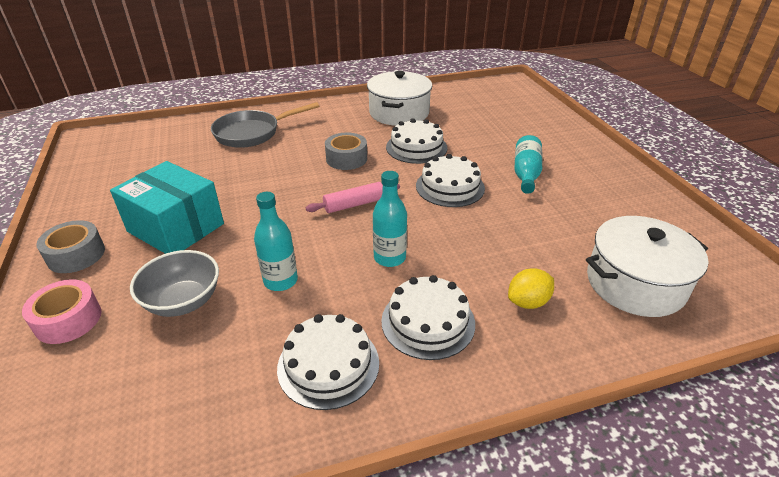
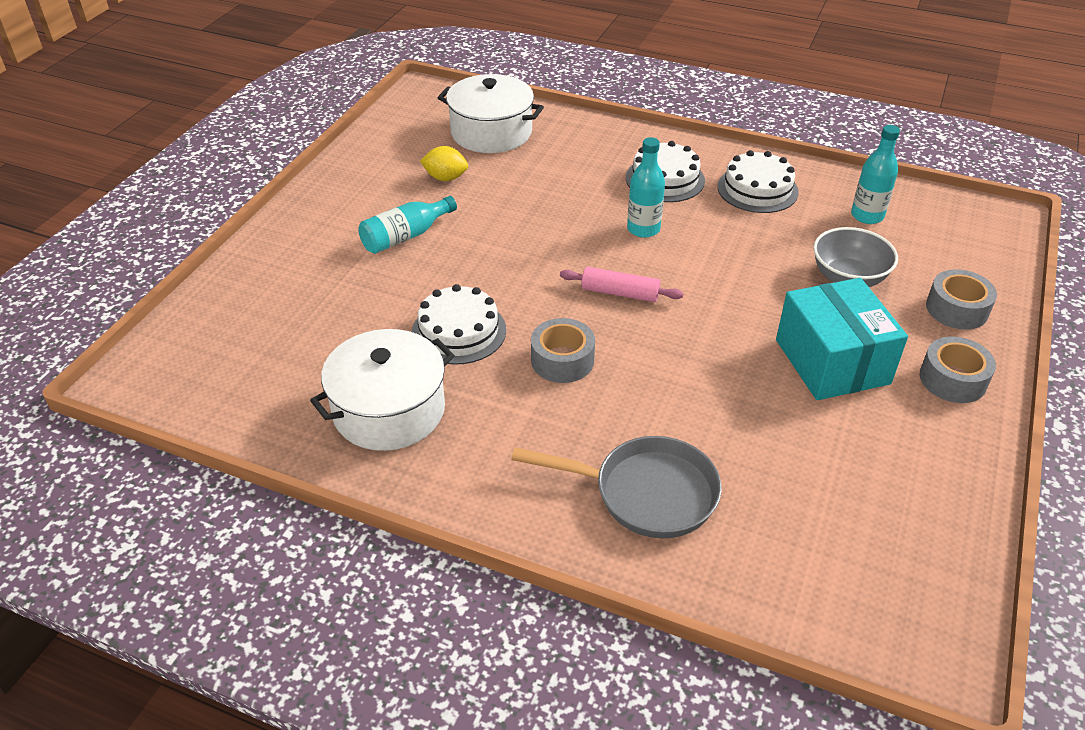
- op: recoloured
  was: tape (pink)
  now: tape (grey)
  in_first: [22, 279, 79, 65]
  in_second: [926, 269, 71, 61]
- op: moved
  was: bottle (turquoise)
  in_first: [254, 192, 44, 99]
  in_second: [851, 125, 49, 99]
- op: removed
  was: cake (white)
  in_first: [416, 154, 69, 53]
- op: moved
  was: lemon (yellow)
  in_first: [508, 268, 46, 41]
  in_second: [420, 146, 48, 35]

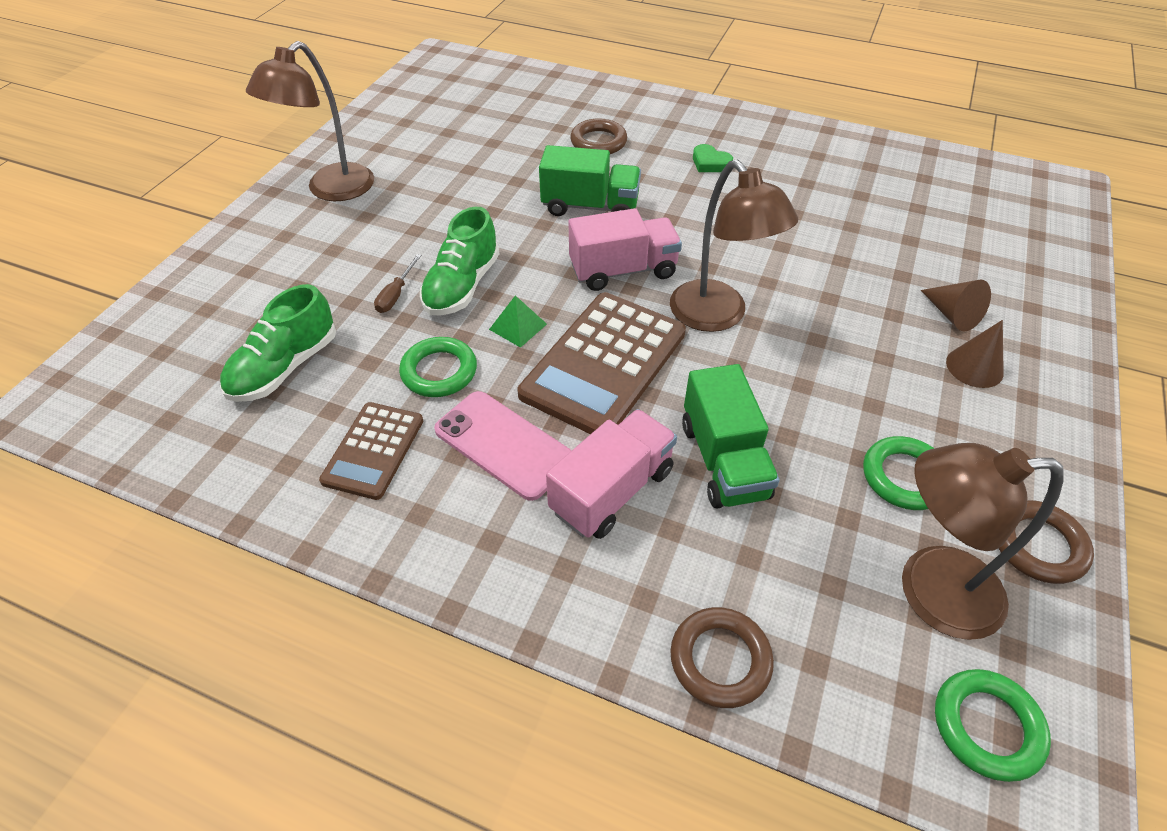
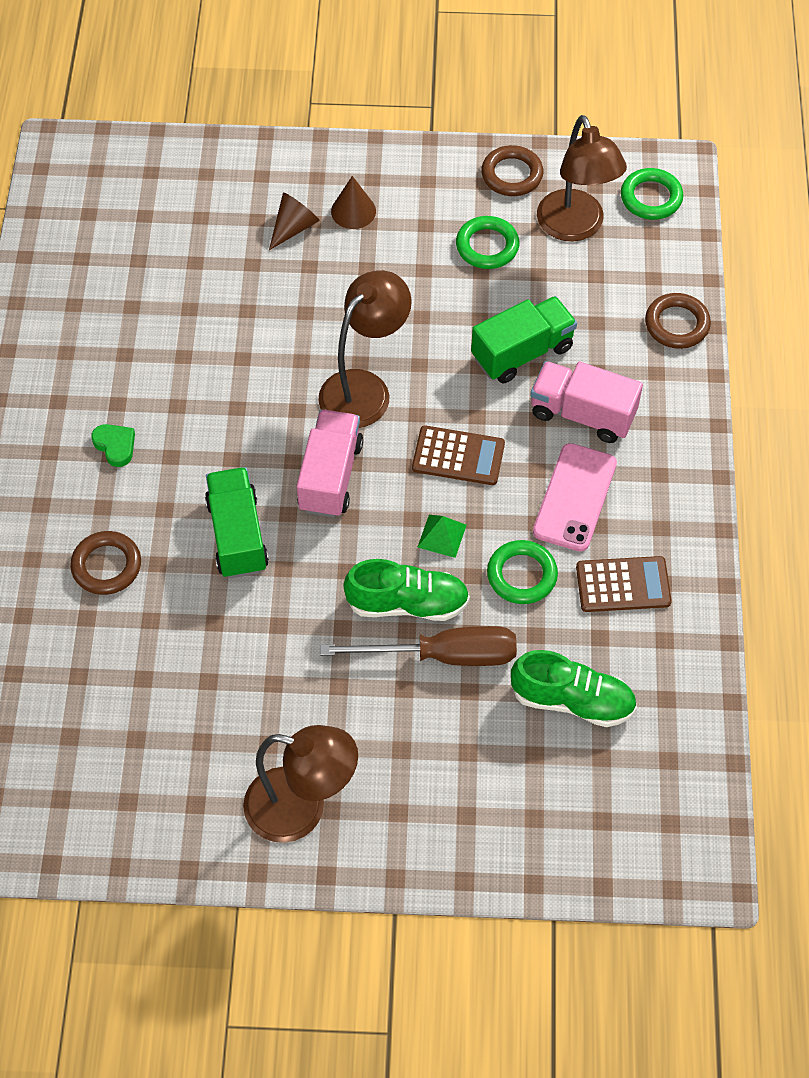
- op: resized
  was: screwdriver (brown)
  in_first: [374, 254, 47, 59]
  in_second: [320, 626, 197, 40]
  ratio: 2.16
- op: resized
  was: calculator (brown)
  in_first: [517, 292, 169, 142]
  in_second: [412, 426, 93, 59]
  ratio: 0.57
- op: turned
  was: truck (pink)
  in_first: [569, 208, 113, 83]
  in_second: [297, 409, 66, 109]
  clockwise: 45
- op: turned
  was: heart (green)
  in_first: [693, 144, 40, 28]
  in_second: [92, 424, 43, 43]
  clockwise: -60

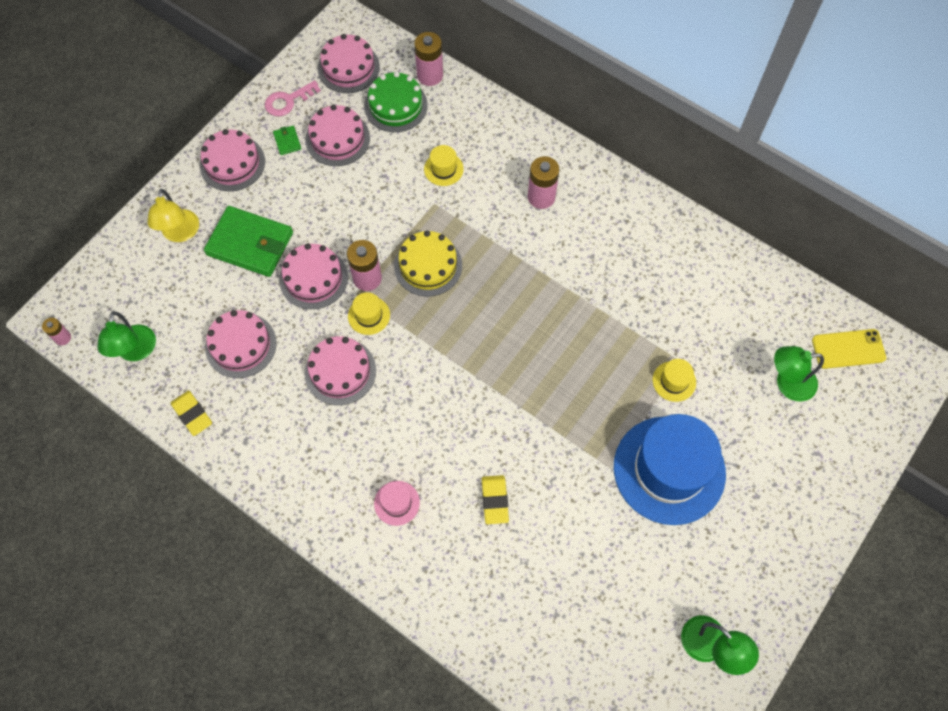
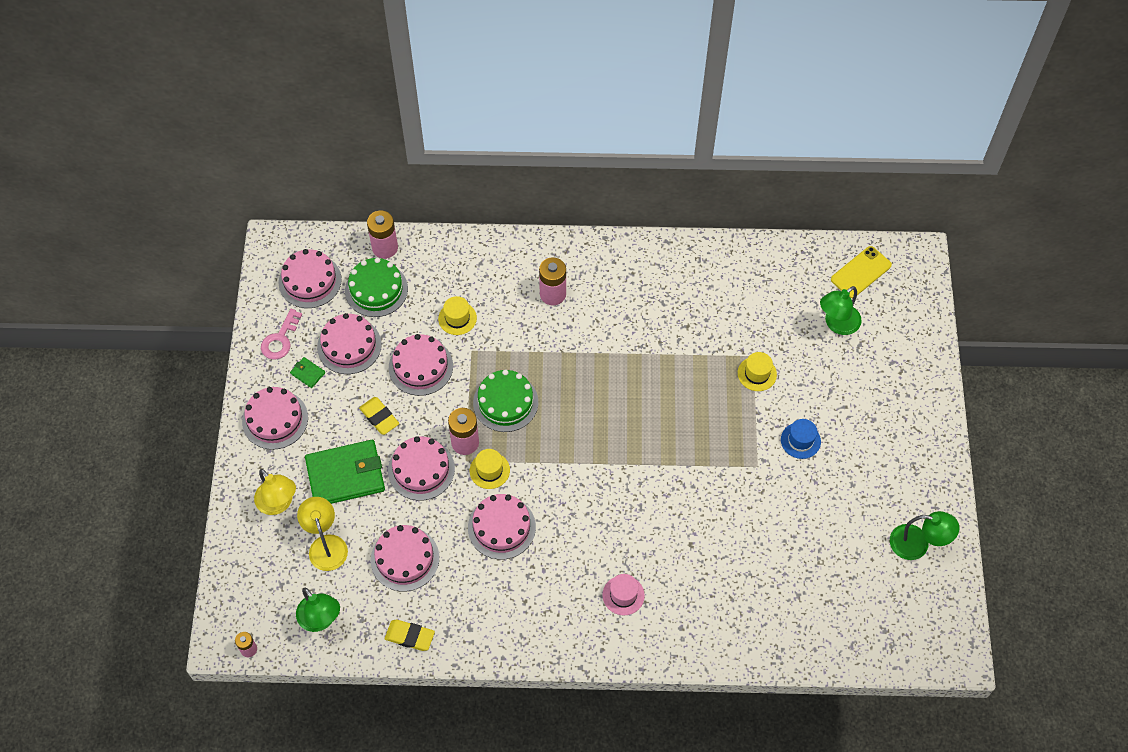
- op: recoloured
  was: cake (yellow)
  now: cake (green)
  in_first: [394, 231, 68, 65]
  in_second: [473, 369, 65, 63]
- op: moved
  was: eraser (yellow)
  in_first: [482, 475, 27, 49]
  in_second: [359, 397, 40, 38]
- op: resized
  was: hat (blue)
  in_first: [614, 414, 112, 111]
  in_second: [781, 419, 40, 40]
  ratio: 0.4
- op: added
  now: lamp (yellow)
  in_second: [297, 497, 51, 74]
- op: added
  now: cake (pink)
  in_second: [389, 334, 64, 62]

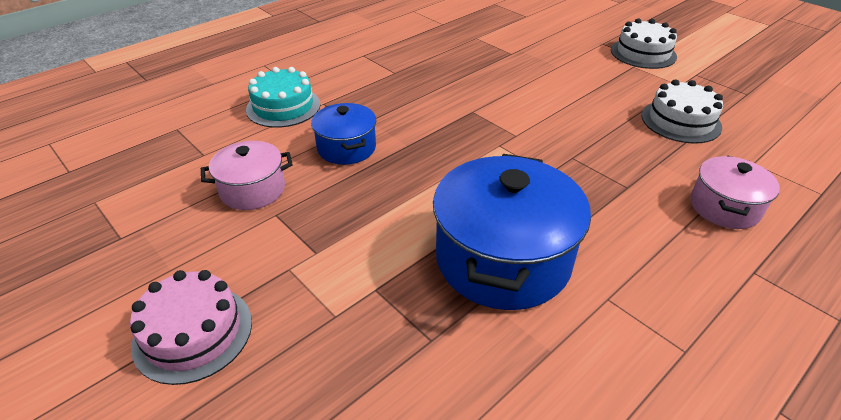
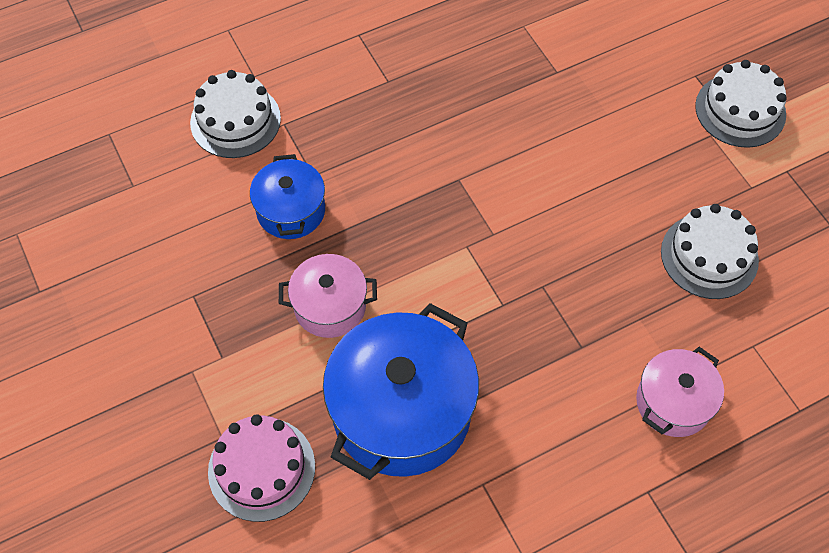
- op: moved
  was: cake (pink)
  in_first: [130, 270, 122, 115]
  in_second: [208, 414, 107, 108]
- op: moved
  was: pot (pink)
  in_first: [201, 141, 92, 69]
  in_second: [279, 254, 98, 84]
- op: recoloured
  was: cake (turquoise)
  now: cake (white)
  in_first: [246, 67, 74, 61]
  in_second: [190, 70, 91, 88]

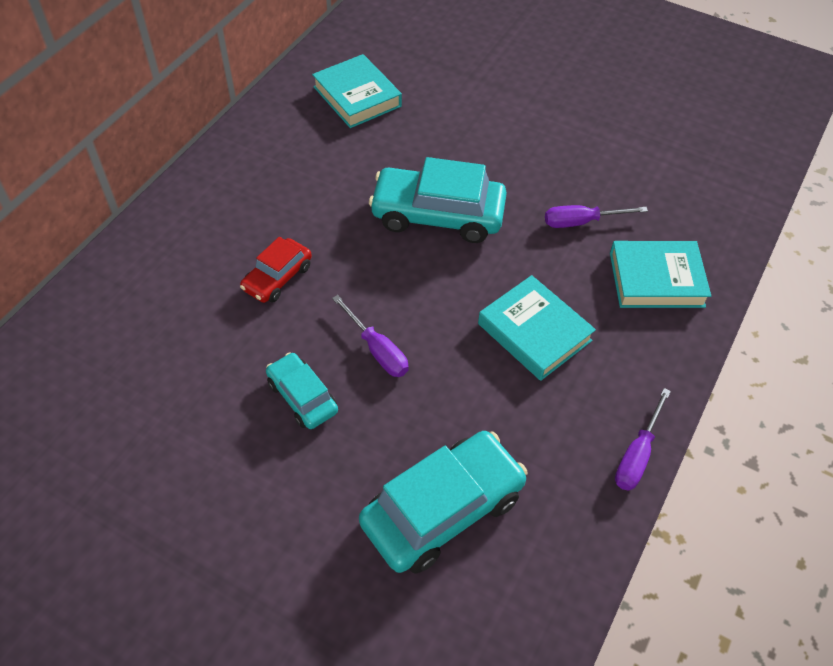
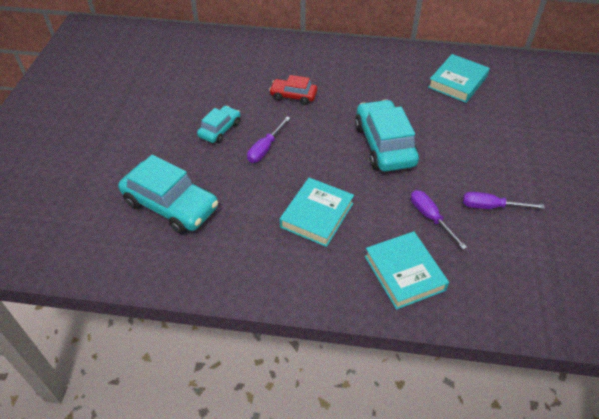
- op: moved
  was: screwdriver (purple)
  in_first: [615, 388, 56, 103]
  in_second: [463, 192, 82, 17]

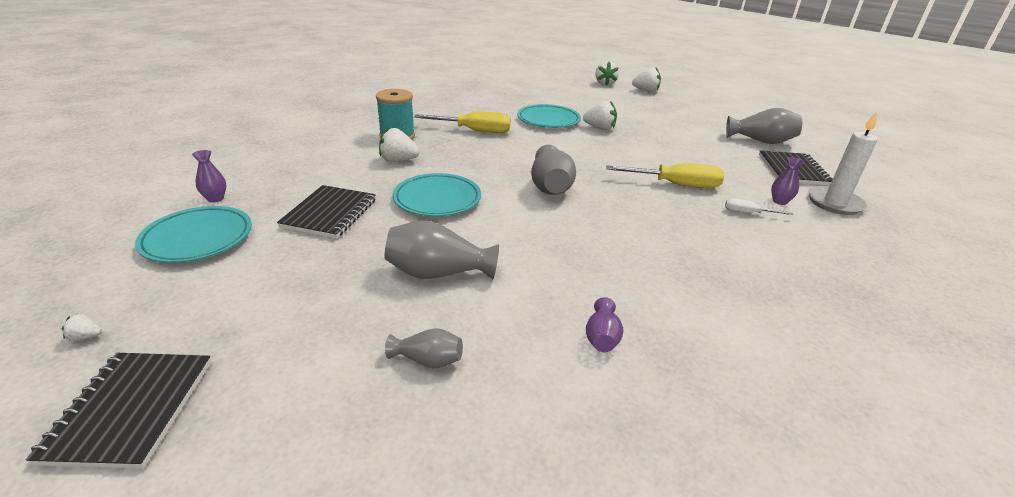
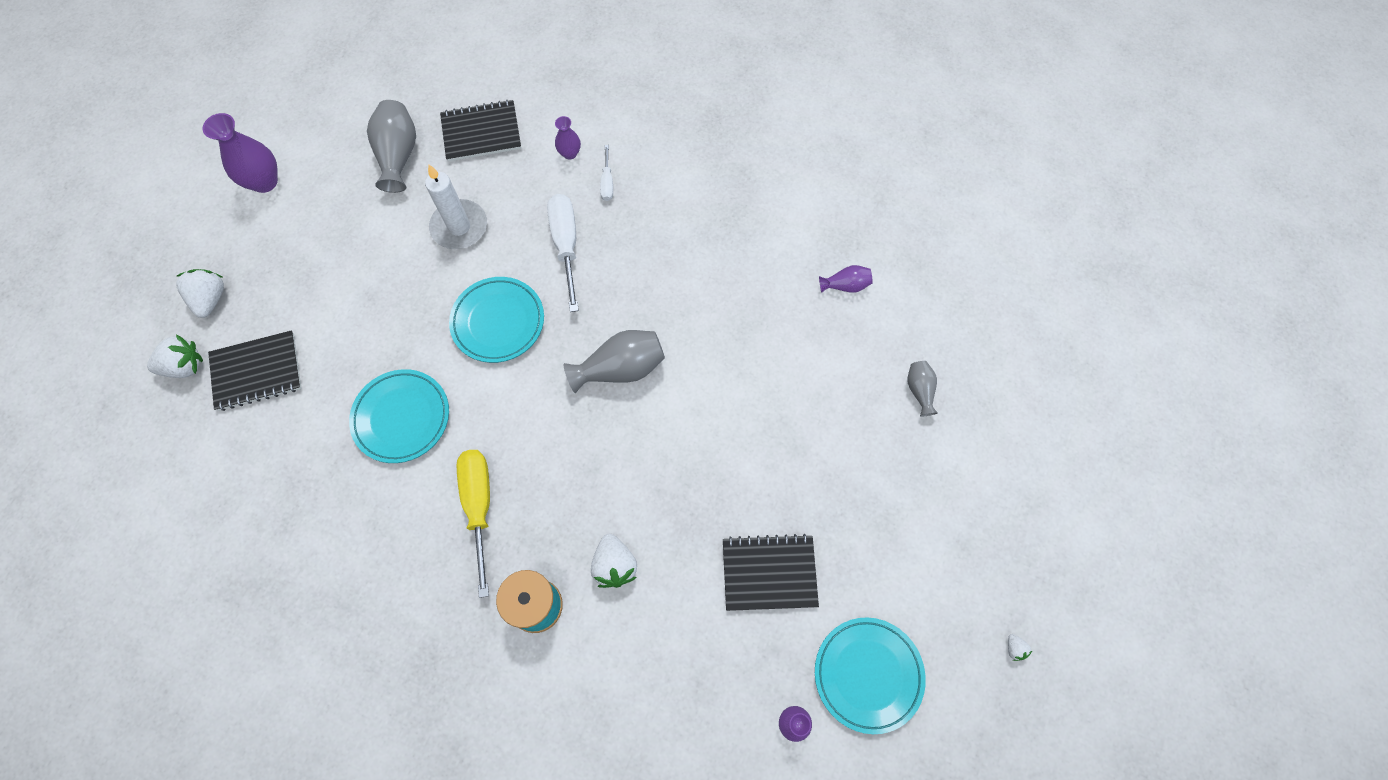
- op: moved
  was: notebook (black)
  in_first: [26, 353, 185, 115]
  in_second: [208, 330, 94, 81]
- op: removed
  was: vase (grey)
  in_first: [384, 221, 115, 58]
- op: moved
  was: plate (turquoise)
  in_first: [393, 173, 88, 44]
  in_second: [449, 277, 95, 86]
- op: removed
  was: strawberry (white)
  in_first: [583, 101, 34, 29]
- op: recoloured
  was: screwdriver (yellow)
  now: screwdriver (white)
  in_first: [606, 163, 118, 25]
  in_second: [547, 194, 32, 118]
- op: moved
  was: candle (white)
  in_first: [808, 111, 70, 104]
  in_second: [425, 165, 62, 84]
- op: added
  now: vase (purple)
  in_second: [203, 113, 75, 80]

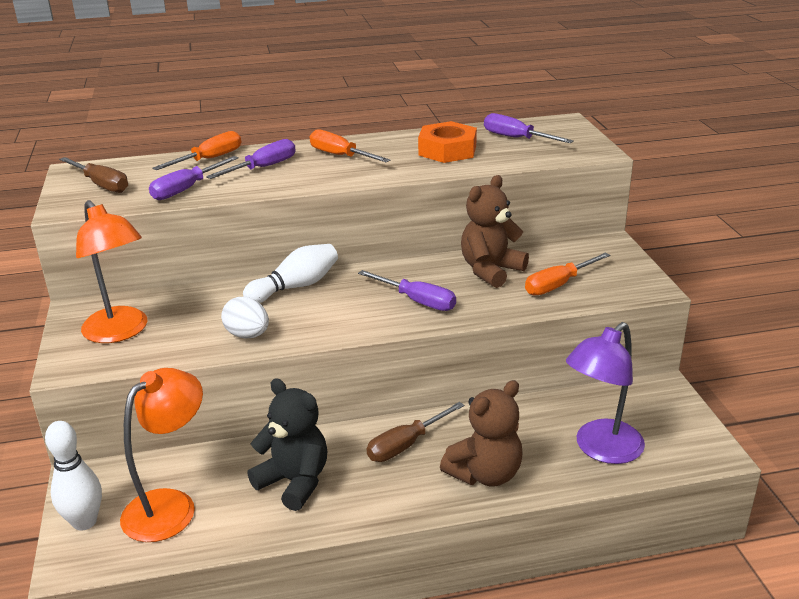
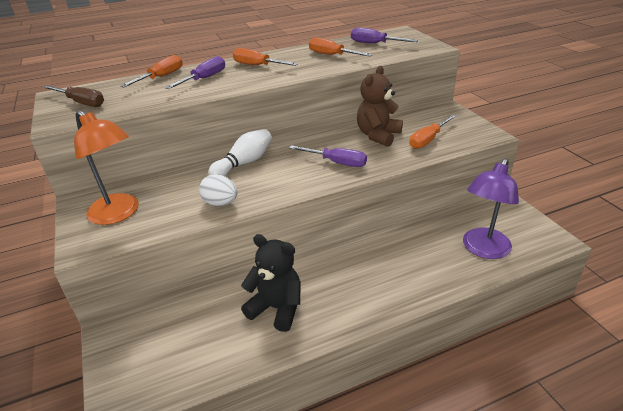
- op: removed
  was: bowling pin (white)
  in_first: [45, 421, 57, 110]
- op: removed
  was: lamp (orange)
  in_first: [120, 368, 83, 174]
- op: removed
  was: screwdriver (purple)
  in_first: [149, 156, 90, 44]
- op: removed
  was: screwdriver (brown)
  in_first: [367, 402, 97, 60]
- op: replaced
  was: nut (orange)
  now: screwdriver (orange)
  in_first: [418, 121, 59, 42]
  in_second: [309, 37, 63, 19]
- op: removed
  was: teddy bear (brown)
  in_first: [440, 380, 82, 107]

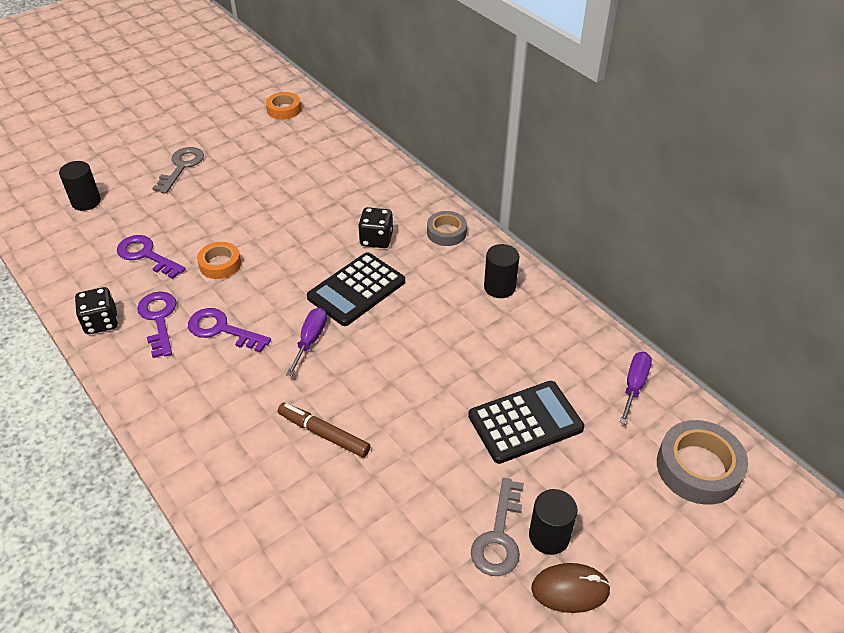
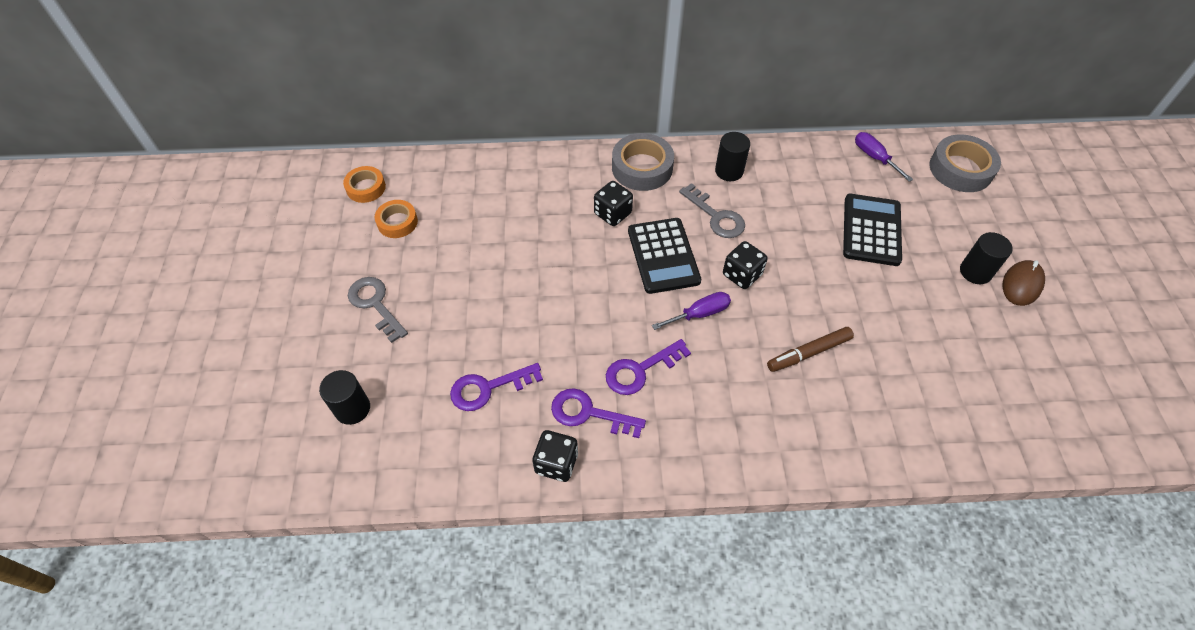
- op: moved
  was: tape (orange)
  in_first: [197, 242, 44, 37]
  in_second: [374, 200, 44, 38]
- op: turned
  was: screwdriver (purple)
  in_first: [286, 308, 41, 68]
  in_second: [652, 292, 79, 38]
  clockwise: 105
- op: resized
  was: tape (grey)
  in_first: [427, 211, 40, 35]
  in_second: [612, 133, 62, 58]
  ratio: 1.62
- op: moved
  was: key (grey)
  in_first: [471, 478, 53, 98]
  in_second: [679, 183, 66, 55]
- op: added
  now: dice (black)
  in_second: [723, 241, 45, 48]

